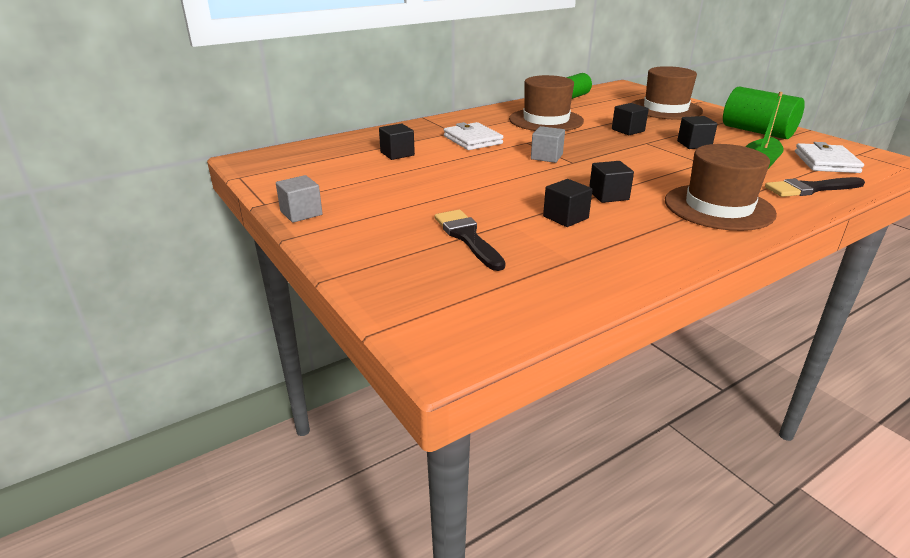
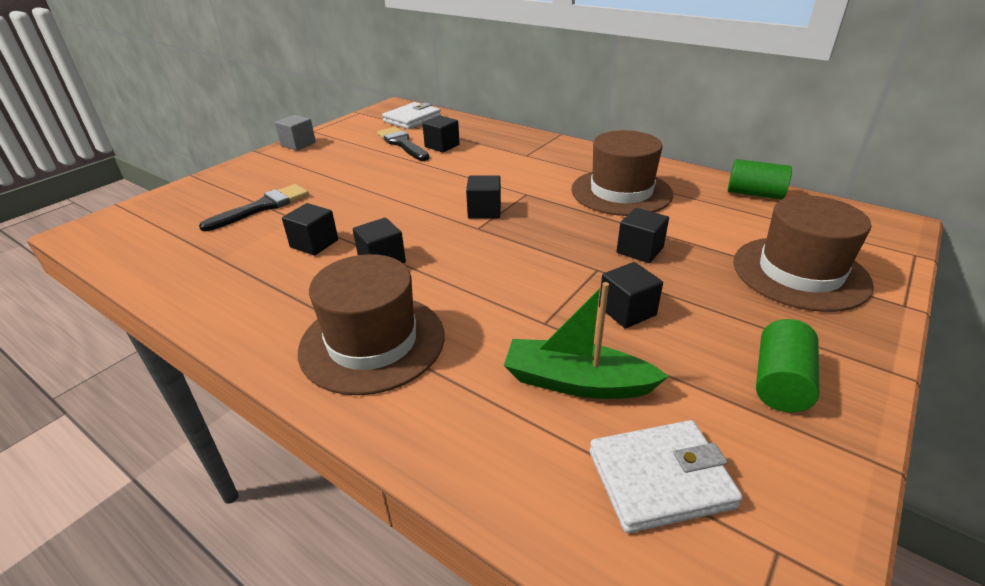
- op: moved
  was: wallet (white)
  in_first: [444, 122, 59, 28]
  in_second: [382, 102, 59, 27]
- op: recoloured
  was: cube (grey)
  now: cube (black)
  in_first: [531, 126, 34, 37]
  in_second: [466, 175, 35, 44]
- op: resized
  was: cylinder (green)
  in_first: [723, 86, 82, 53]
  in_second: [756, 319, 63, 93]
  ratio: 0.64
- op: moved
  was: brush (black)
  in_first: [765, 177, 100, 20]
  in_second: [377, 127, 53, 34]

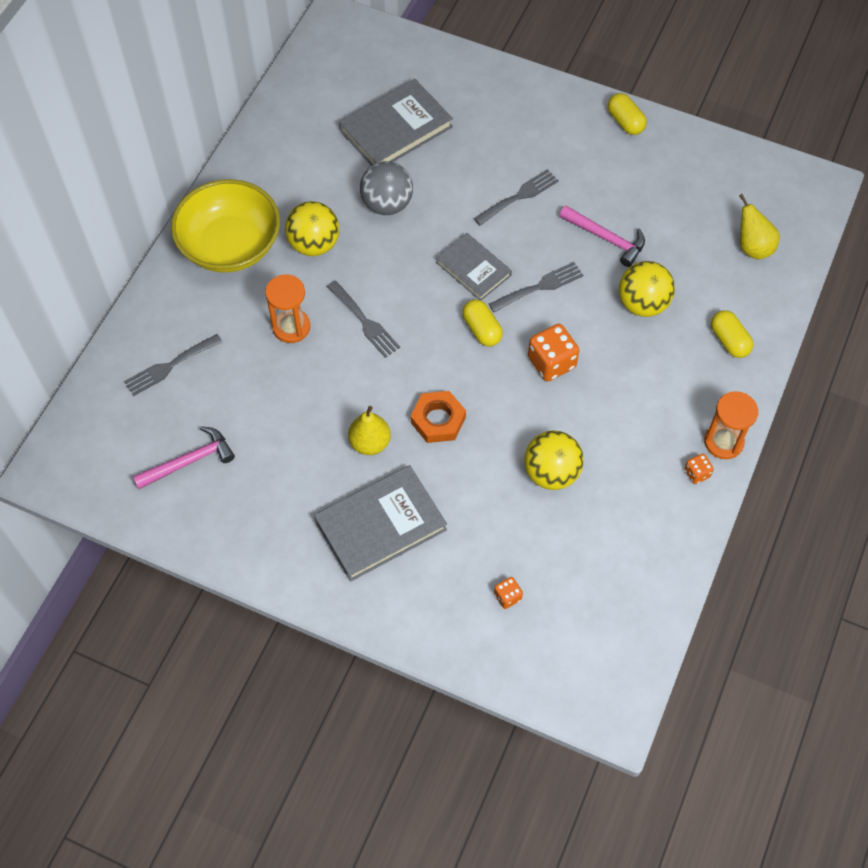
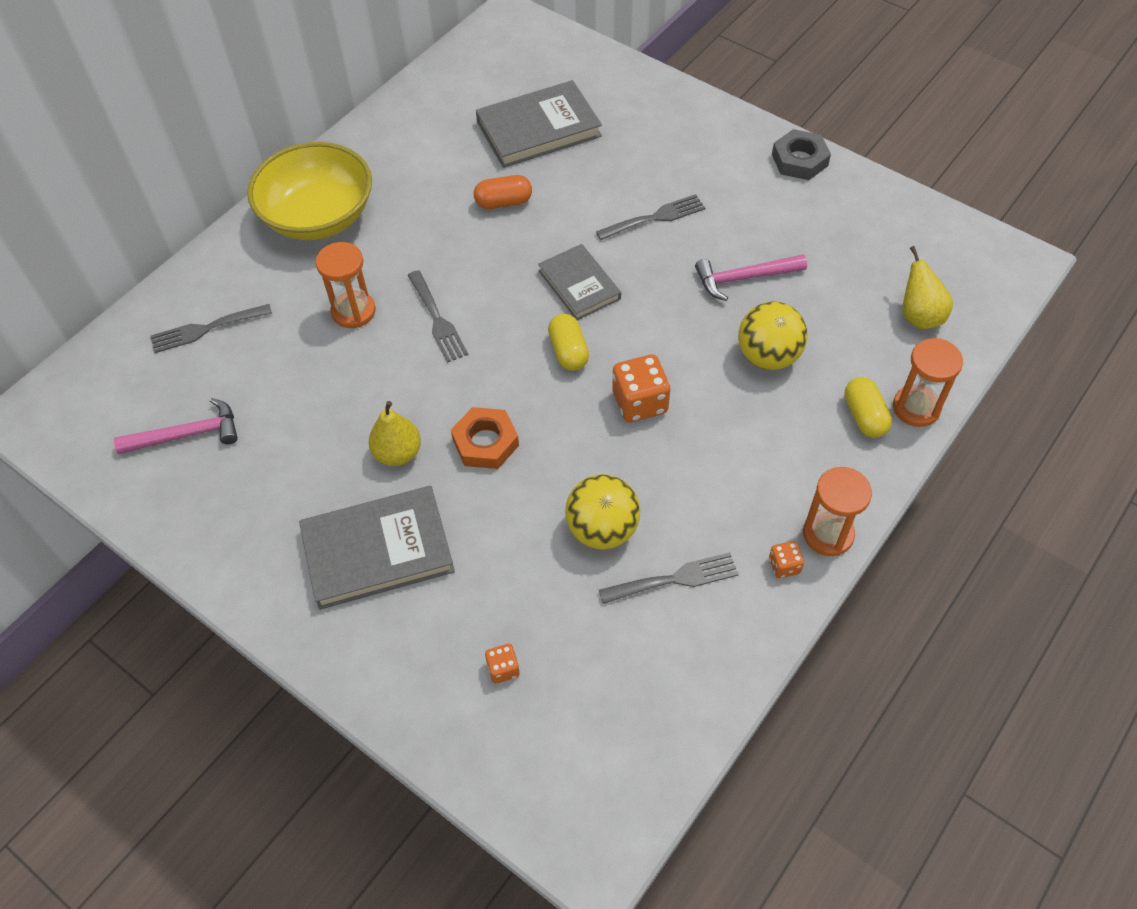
- op: removed
  was: ball (yellow)
  in_first: [285, 201, 54, 55]
- op: replaced
  was: ball (grey)
  now: capsule (orange)
  in_first: [360, 161, 53, 54]
  in_second: [474, 175, 58, 34]
- op: moved
  was: fork (grey)
  in_first: [489, 262, 94, 50]
  in_second: [599, 552, 140, 52]
- op: turned
  was: hammer (pink)
  in_first: [559, 206, 86, 61]
  in_second: [695, 254, 112, 47]
  clockwise: 120
- op: replaced
  was: capsule (yellow)
  now: nut (grey)
  in_first: [608, 93, 39, 42]
  in_second: [772, 129, 59, 51]
- op: added
  now: hourglass (orange)
  in_second: [893, 338, 70, 89]

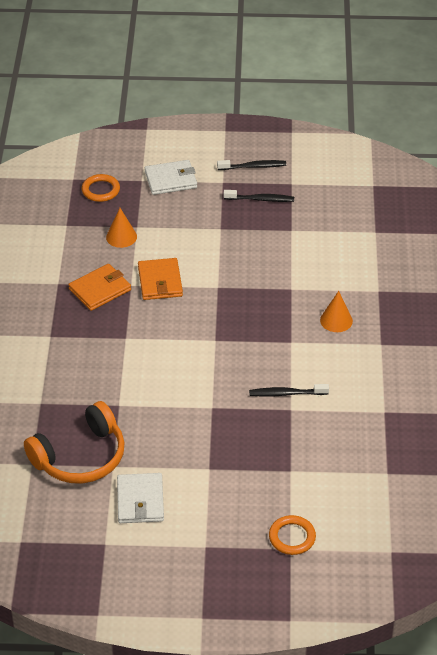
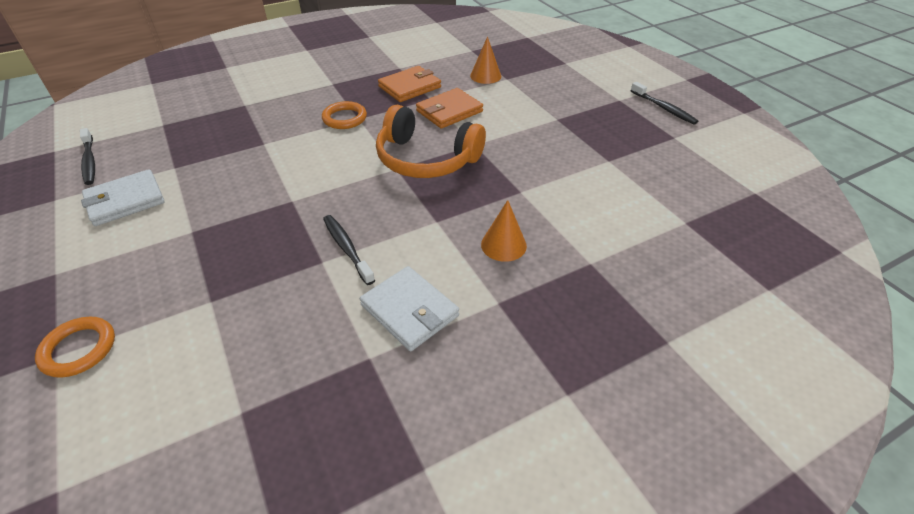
- op: moved
  was: headphones (orange)
  in_first: [24, 401, 101, 83]
  in_second: [376, 105, 110, 73]
- op: turned
  was: wallet (orange)
  in_first: [68, 264, 63, 47]
  in_second: [378, 66, 63, 36]
  clockwise: -60
- op: moved
  was: ring (orange)
  in_first: [82, 174, 38, 28]
  in_second: [322, 101, 45, 28]
- op: moved
  was: wallet (white)
  in_first: [145, 160, 52, 35]
  in_second: [360, 266, 99, 85]
- op: moved
  was: toothbrush (black)
  in_first: [224, 190, 70, 12]
  in_second: [80, 128, 15, 57]

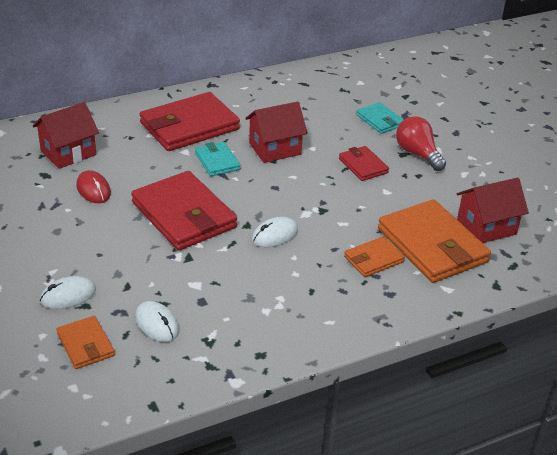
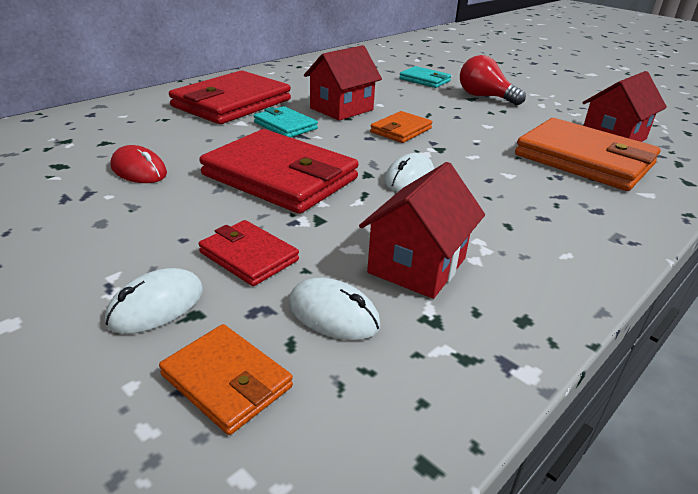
- op: moved
  was: house (red)
  in_first: [33, 102, 66, 67]
  in_second: [359, 162, 126, 137]
- op: moved
  was: wallet (red)
  in_first: [339, 146, 50, 35]
  in_second: [199, 220, 100, 66]
- op: moved
  was: wallet (orange)
  in_first: [344, 237, 61, 40]
  in_second: [370, 111, 63, 32]

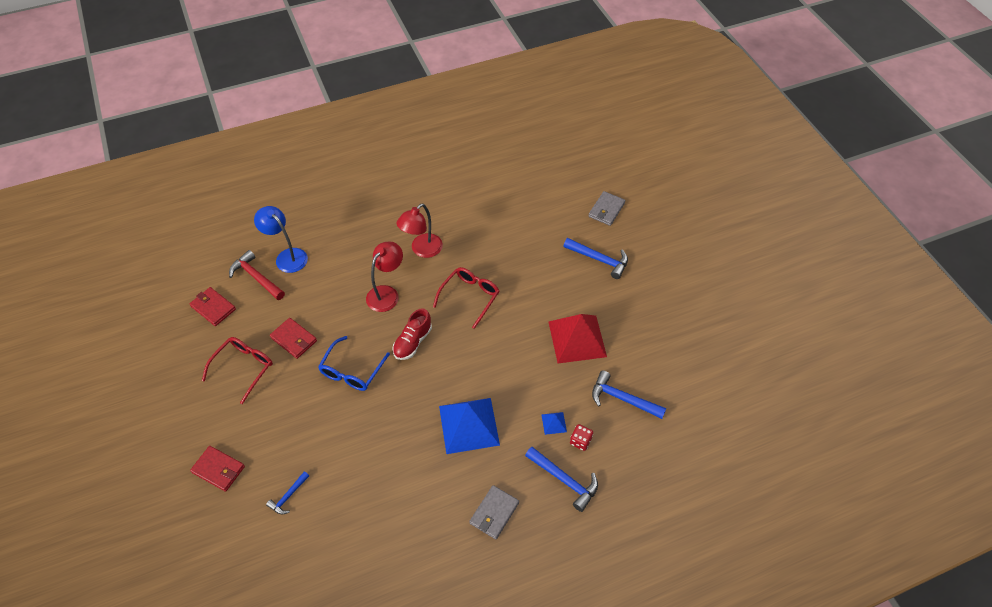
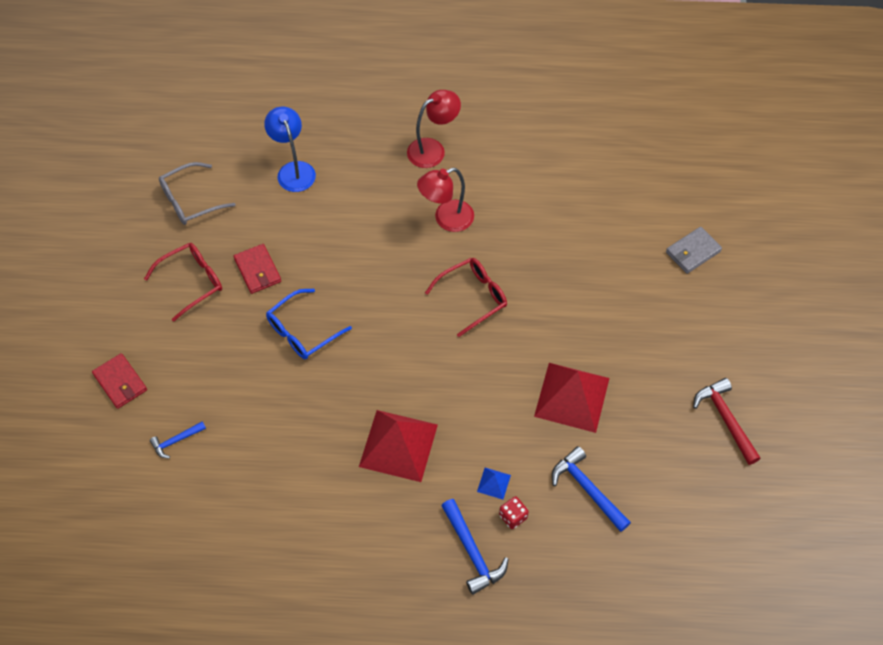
- op: replaced
  was: wallet (red)
  now: glasses (grey)
  in_first: [190, 287, 46, 39]
  in_second: [159, 162, 77, 63]
- op: moved
  was: hammer (red)
  in_first: [229, 250, 56, 50]
  in_second: [693, 378, 68, 87]
- op: moved
  was: lamp (red)
  in_first: [366, 241, 37, 71]
  in_second: [407, 90, 54, 78]
- op: removed
  was: shoe (red)
  in_first: [393, 308, 39, 52]
- op: recoloured
  was: pyramid (blue)
  now: pyramid (red)
  in_first: [439, 398, 61, 56]
  in_second: [359, 410, 79, 72]
- op: removed
  was: wallet (grey)
  in_first: [469, 485, 50, 54]
- op: removed
  was: hammer (blue)
  in_first: [563, 238, 65, 41]

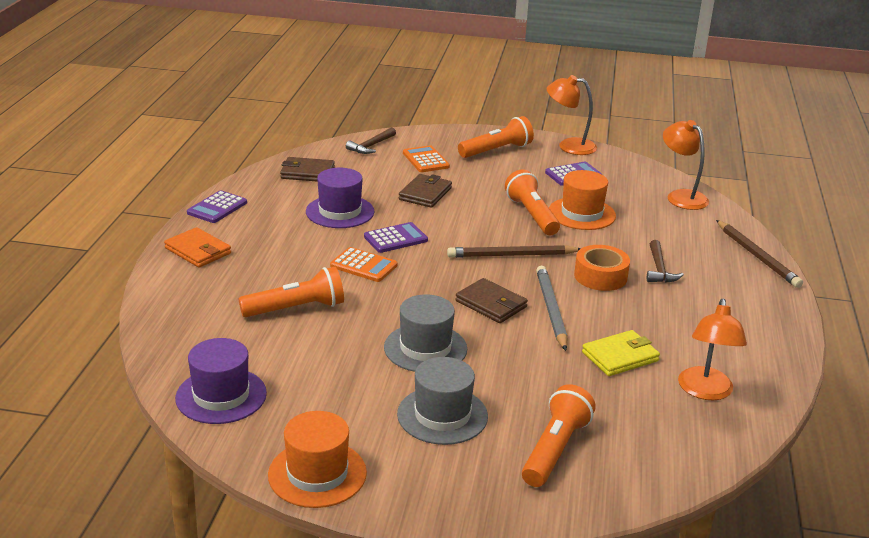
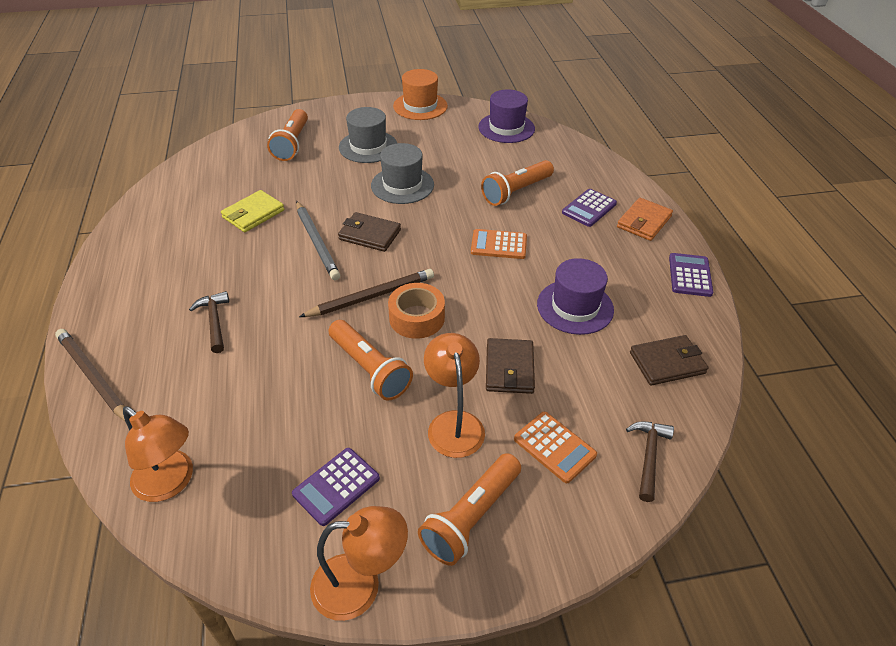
- op: turned
  was: wallet (orange)
  in_first: [164, 227, 67, 41]
  in_second: [617, 198, 56, 43]
  clockwise: -75
- op: moved
  was: calculator (purple)
  in_first: [364, 222, 64, 31]
  in_second: [562, 189, 55, 38]
- op: removed
  was: hat (orange)
  in_first: [549, 170, 67, 60]
- op: moved
  was: tape (orange)
  in_first: [574, 245, 56, 46]
  in_second: [388, 283, 57, 56]
- op: moved
  was: lamp (orange)
  in_first: [678, 299, 69, 101]
  in_second: [424, 333, 61, 125]

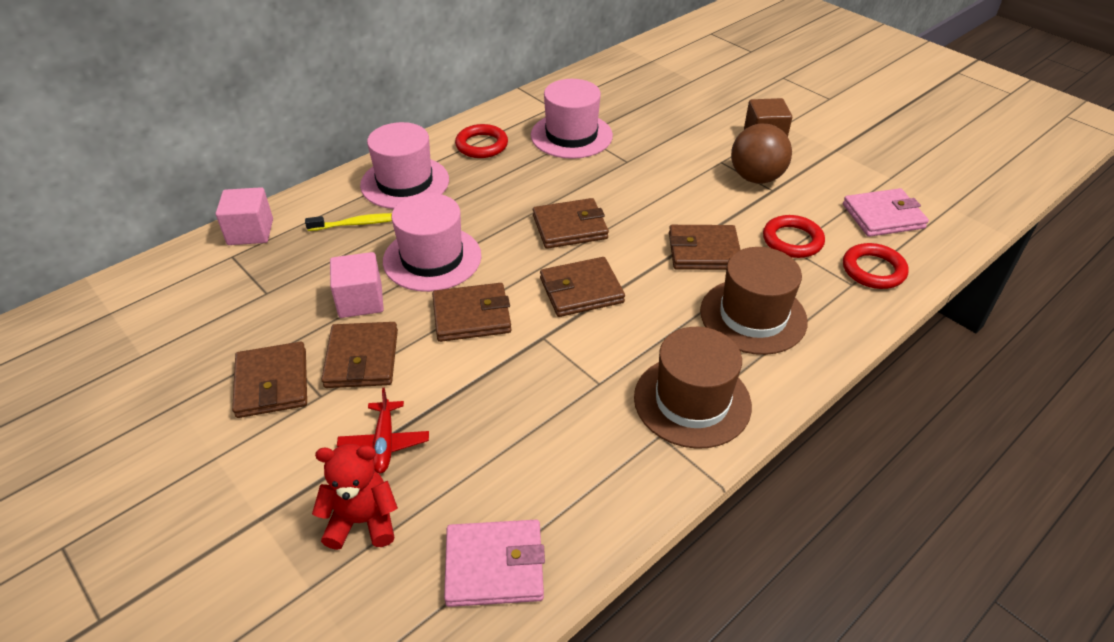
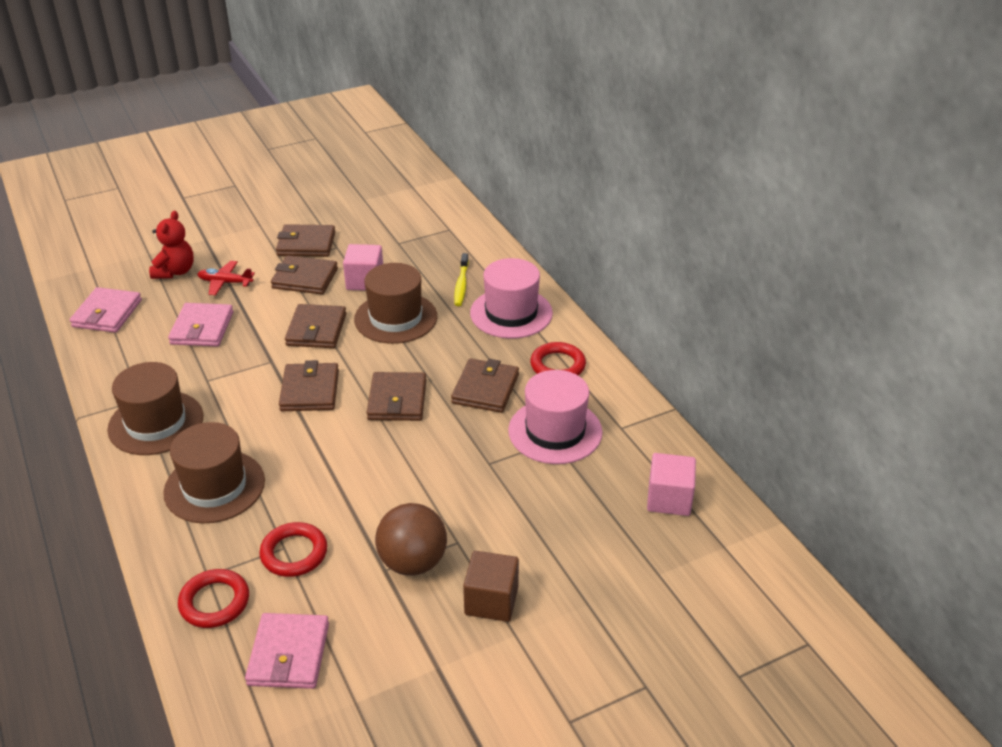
- op: moved
  was: cube (pink)
  in_first: [216, 187, 57, 58]
  in_second: [647, 453, 49, 63]
- op: recoloured
  was: hat (pink)
  now: hat (brown)
  in_first: [383, 193, 99, 99]
  in_second: [354, 263, 83, 81]
- op: moved
  was: wallet (brown)
  in_first: [669, 225, 71, 45]
  in_second: [451, 358, 68, 55]
- op: added
  now: wallet (pink)
  in_second: [168, 303, 65, 44]

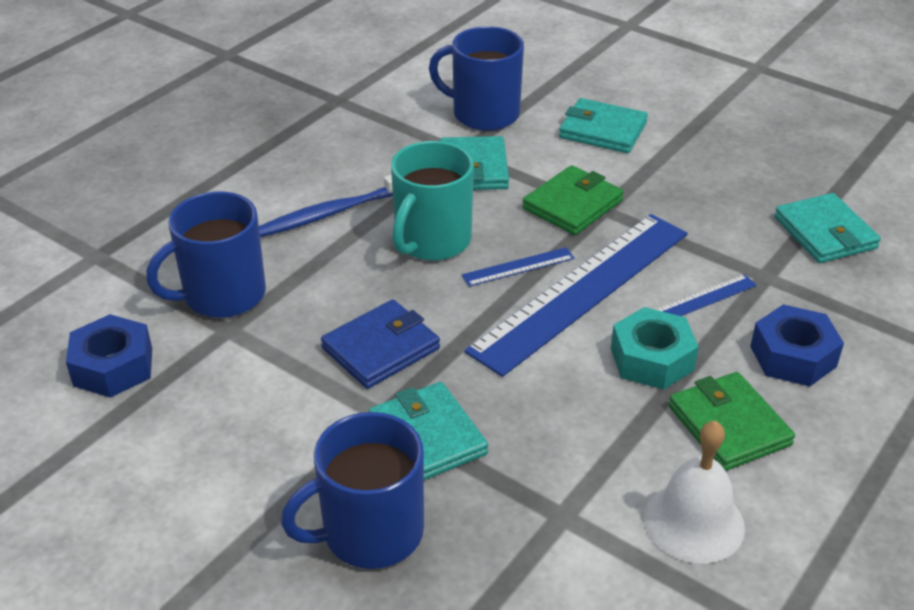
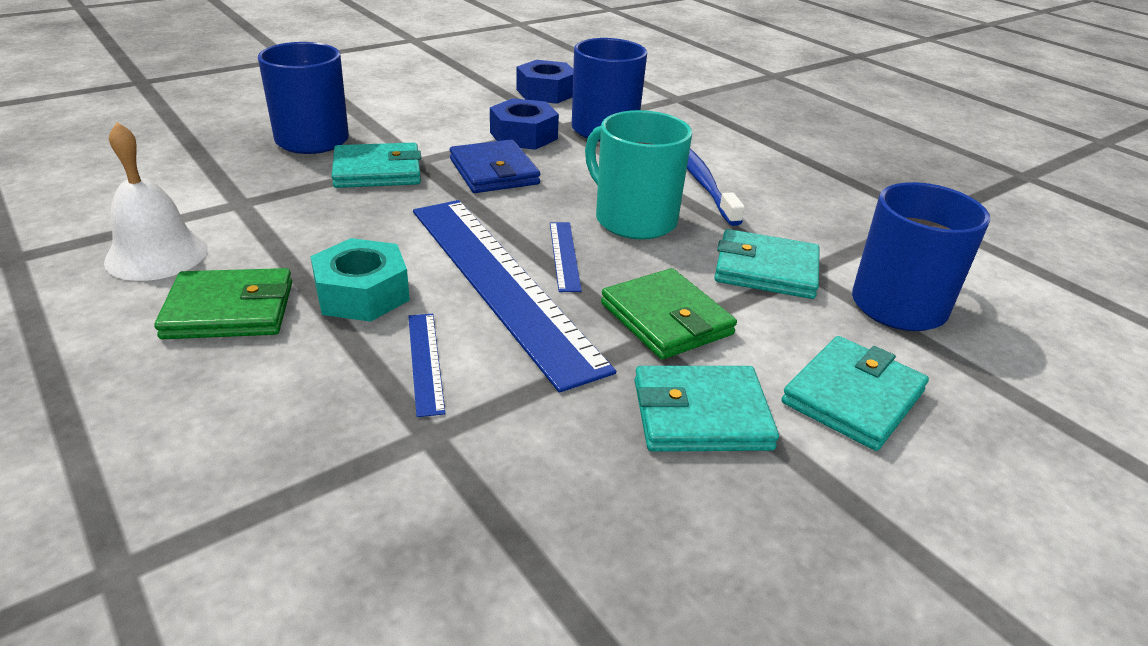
- op: moved
  was: nut (blue)
  in_first: [750, 304, 94, 82]
  in_second: [490, 98, 69, 52]
- op: moved
  was: wallet (turquoise)
  in_first: [774, 193, 107, 70]
  in_second: [635, 366, 144, 86]

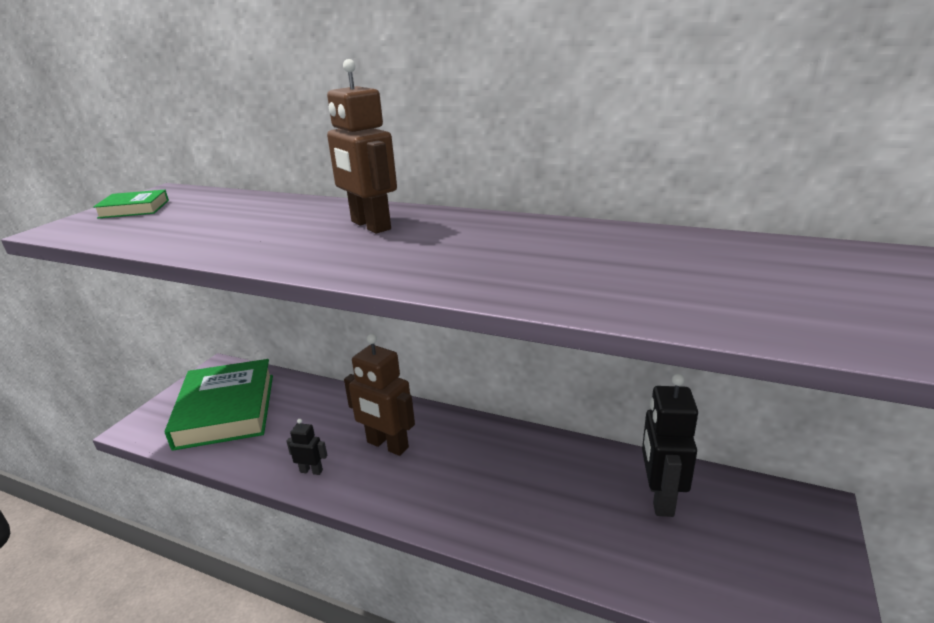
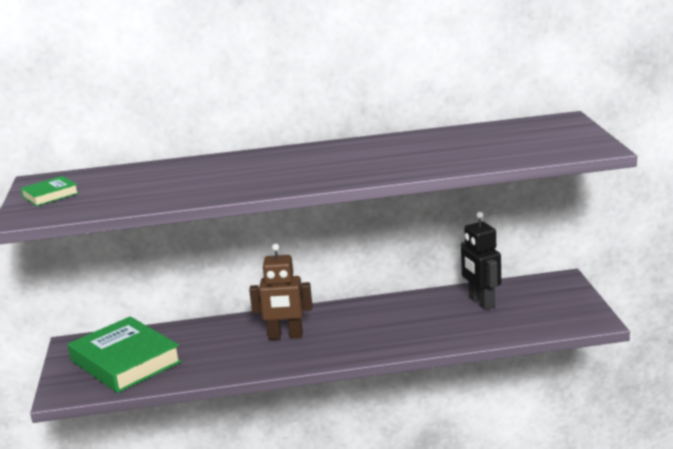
- op: removed
  was: robot (black)
  in_first: [286, 419, 41, 56]
- op: removed
  was: robot (brown)
  in_first: [327, 59, 70, 175]

